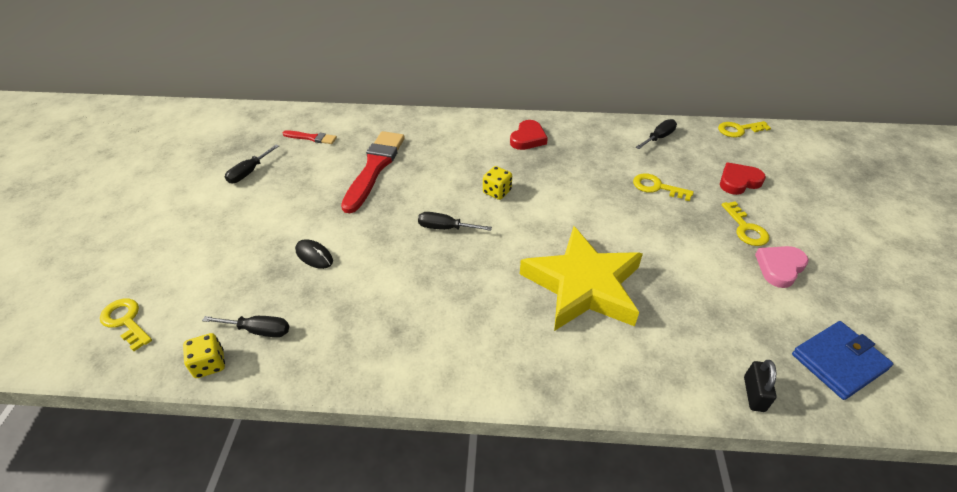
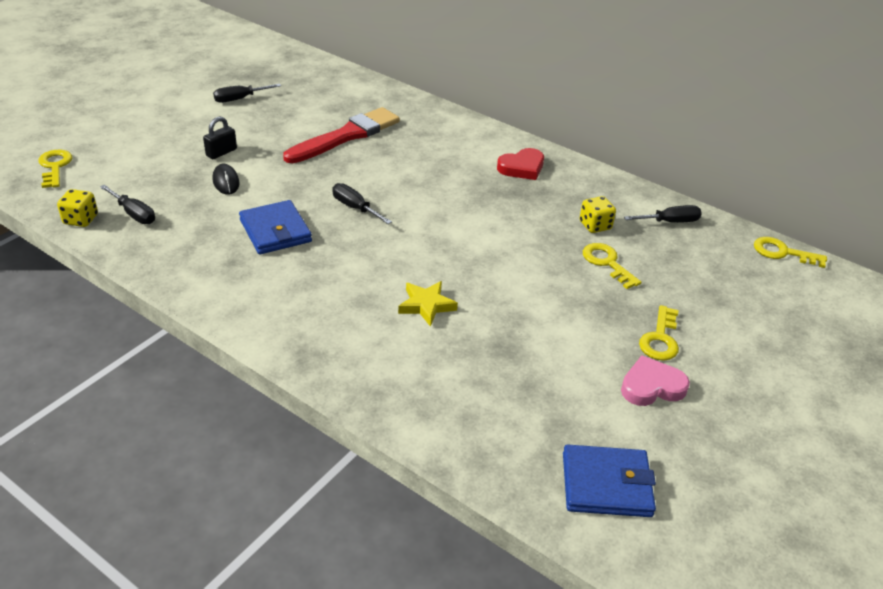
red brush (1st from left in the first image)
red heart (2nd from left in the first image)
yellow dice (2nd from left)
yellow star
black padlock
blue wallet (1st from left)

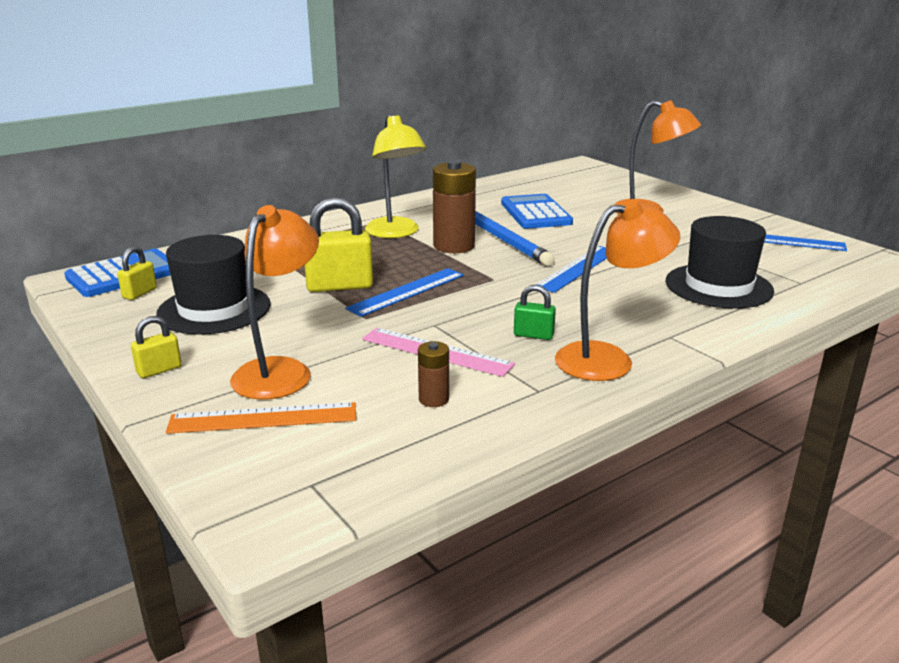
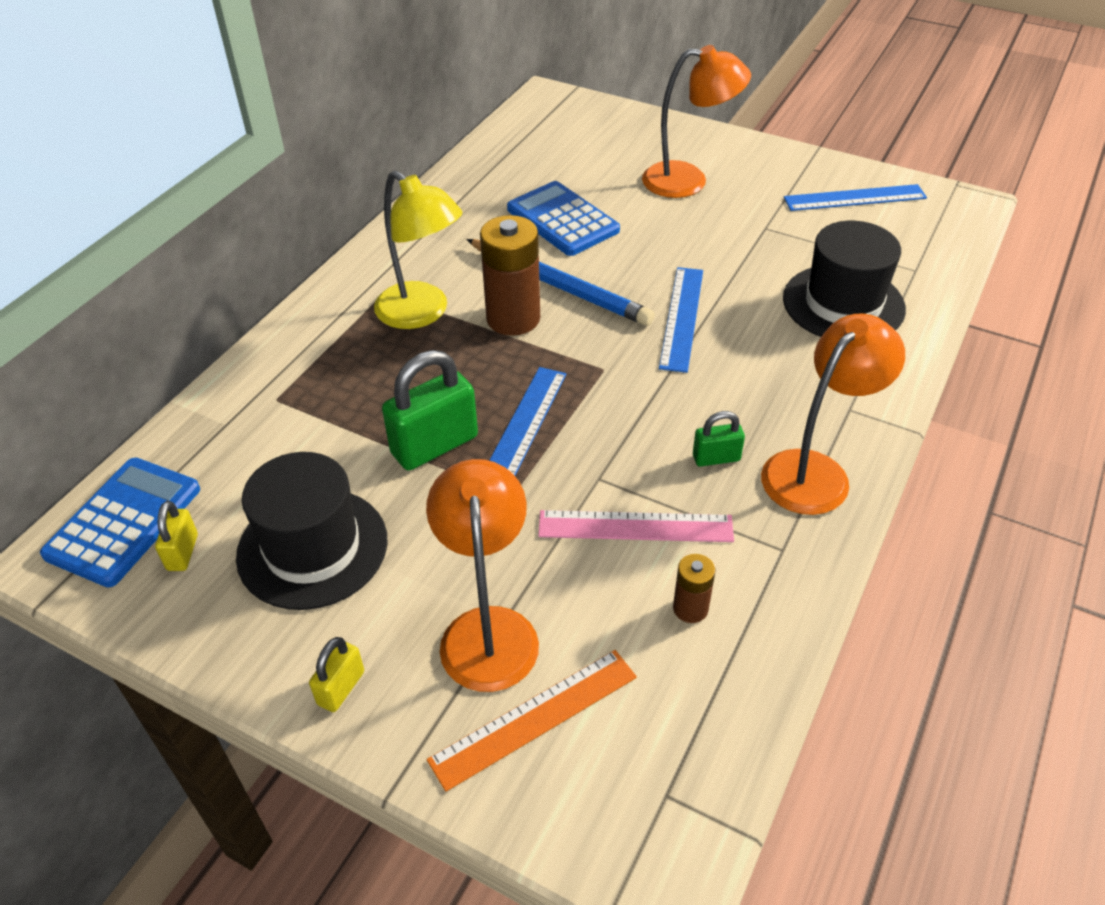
green padlock (1st from left)

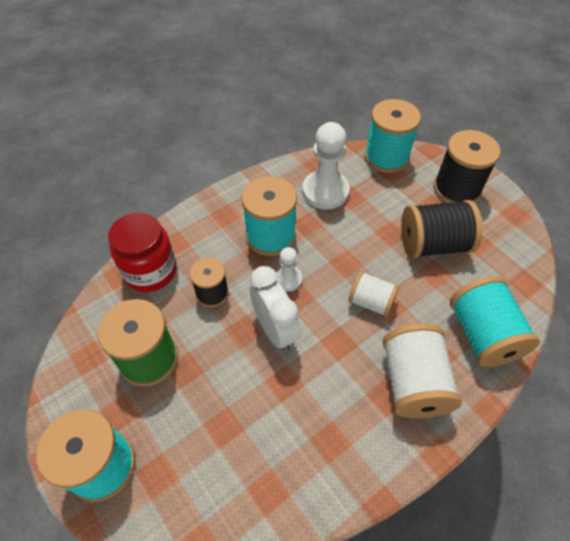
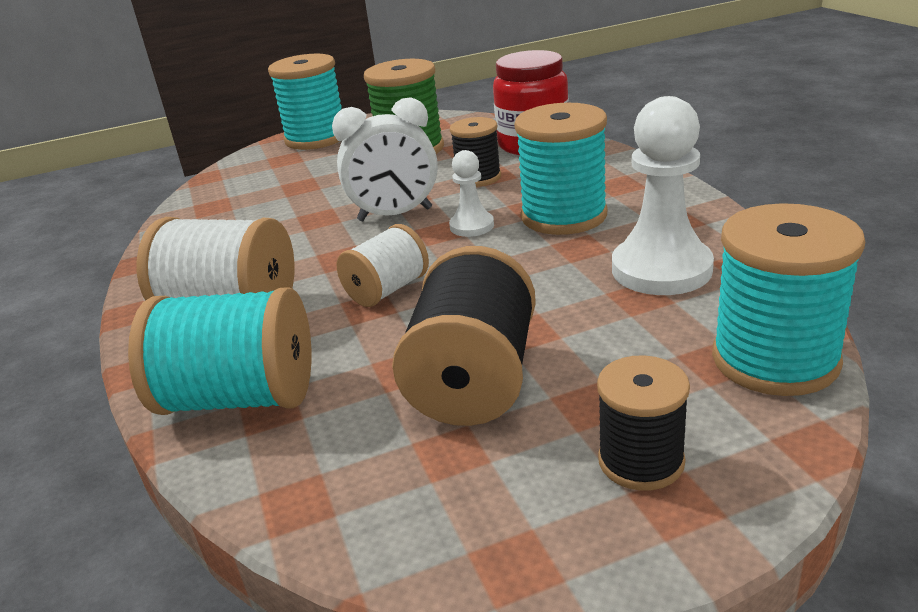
black spool (3rd from left)

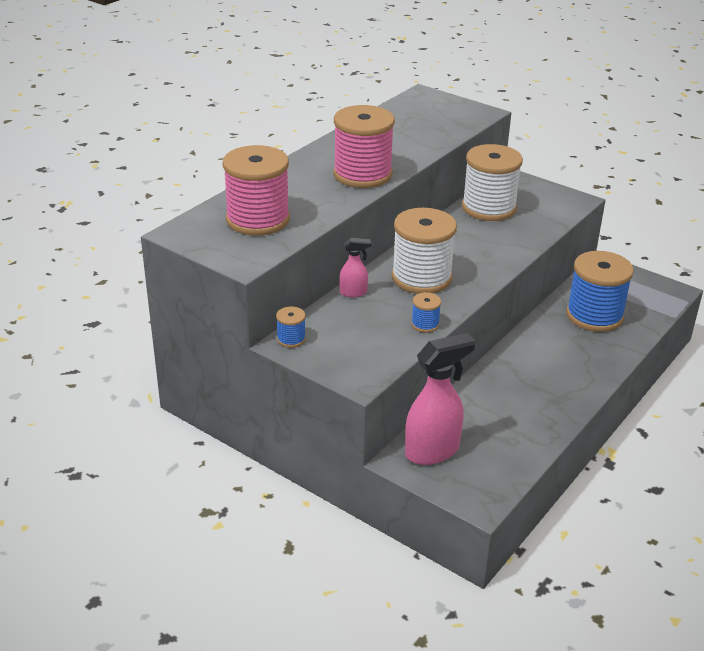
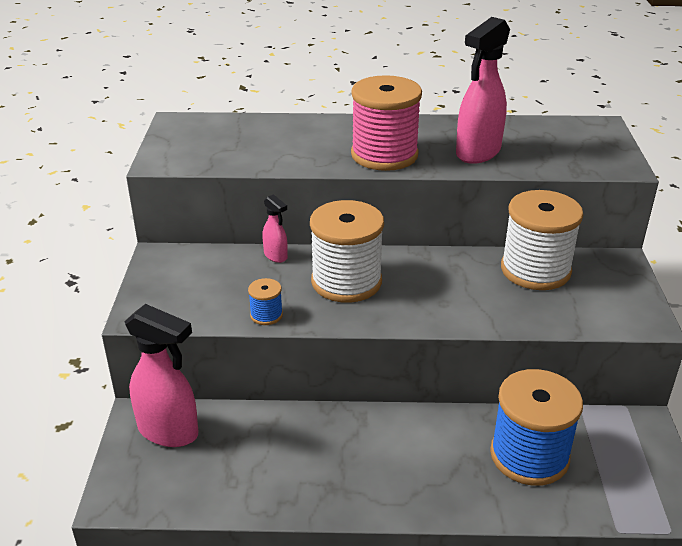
pink spool (1st from left in the first image)
blue spool (1st from left in the first image)
pink spray bottle (3rd from left)

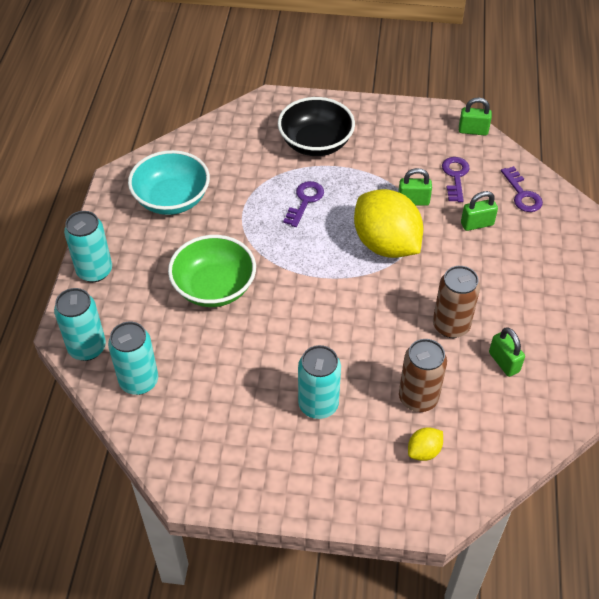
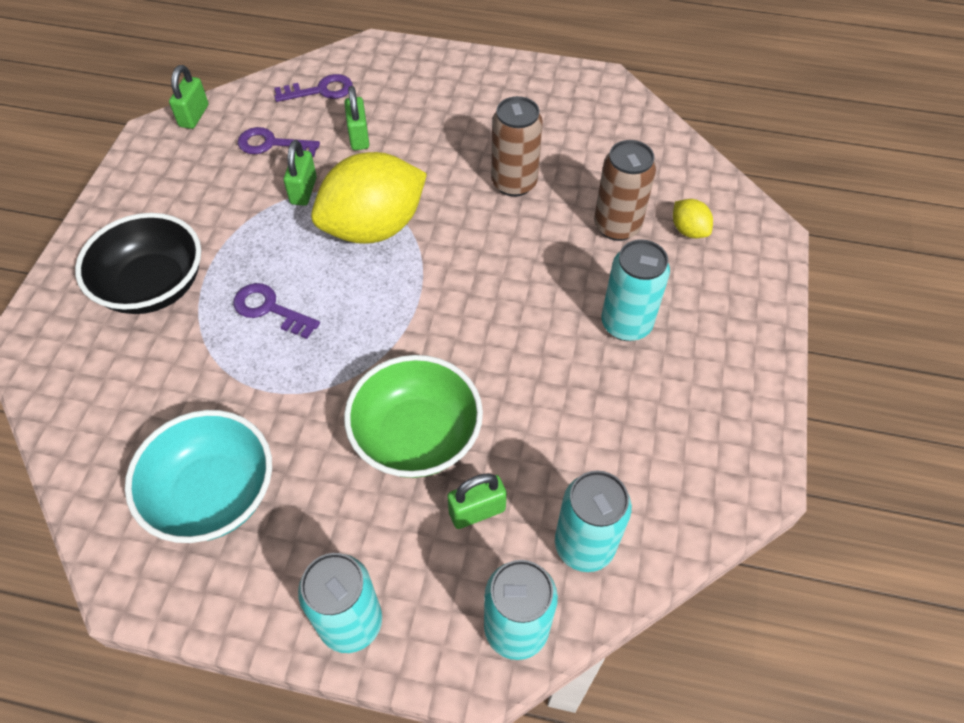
green padlock (4th from left)

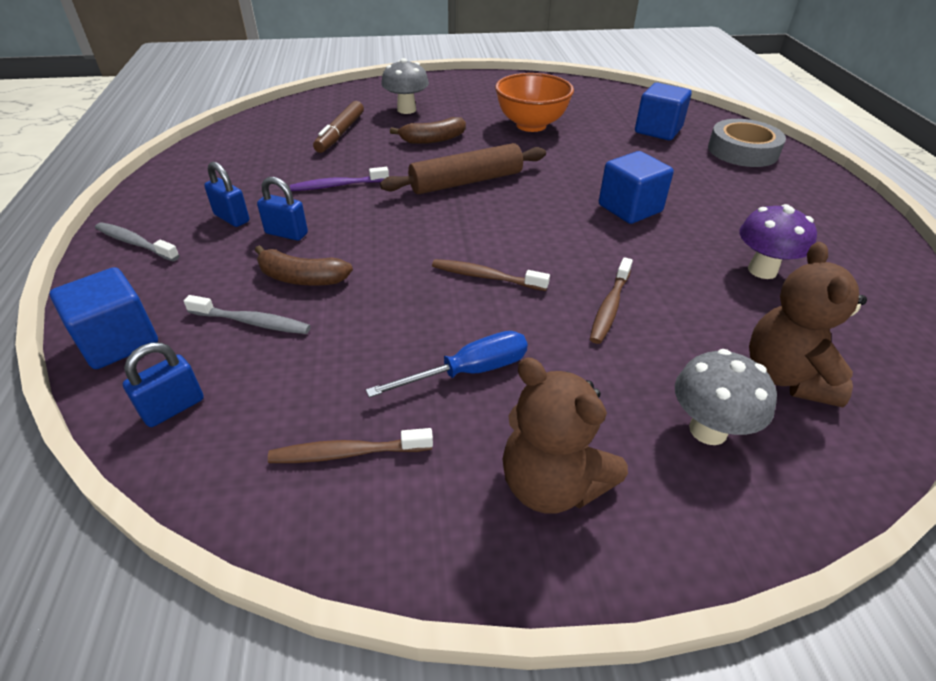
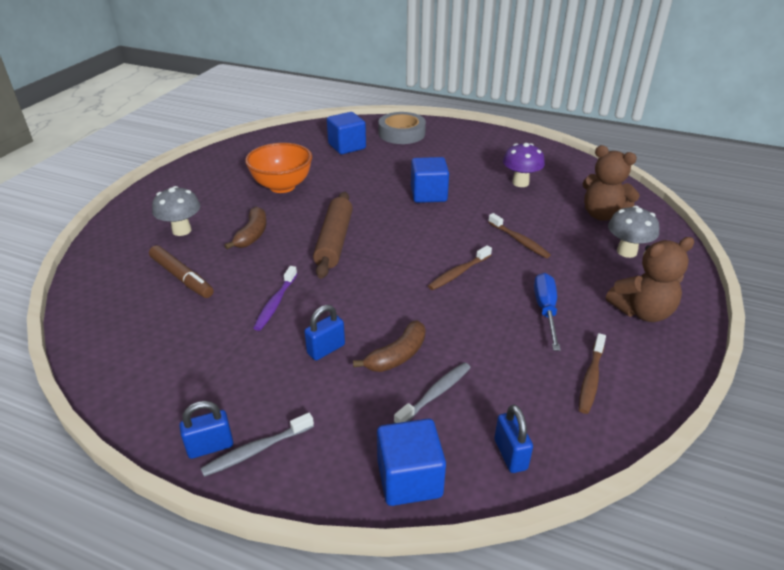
blue padlock (1st from left)

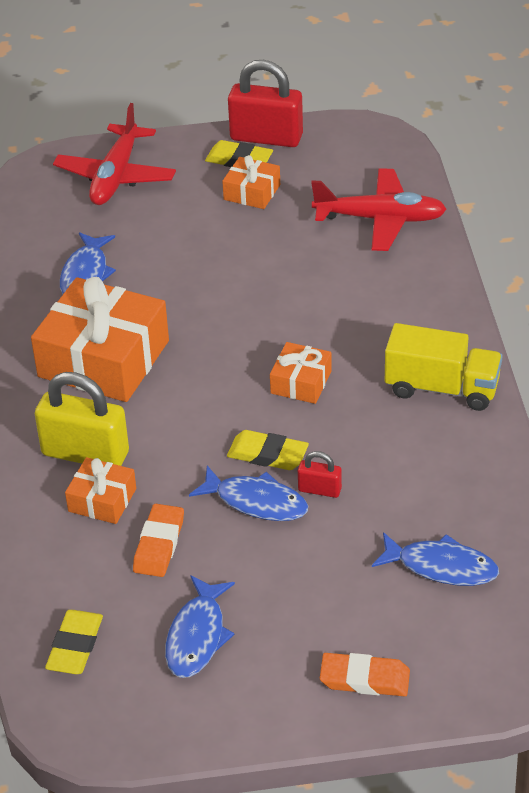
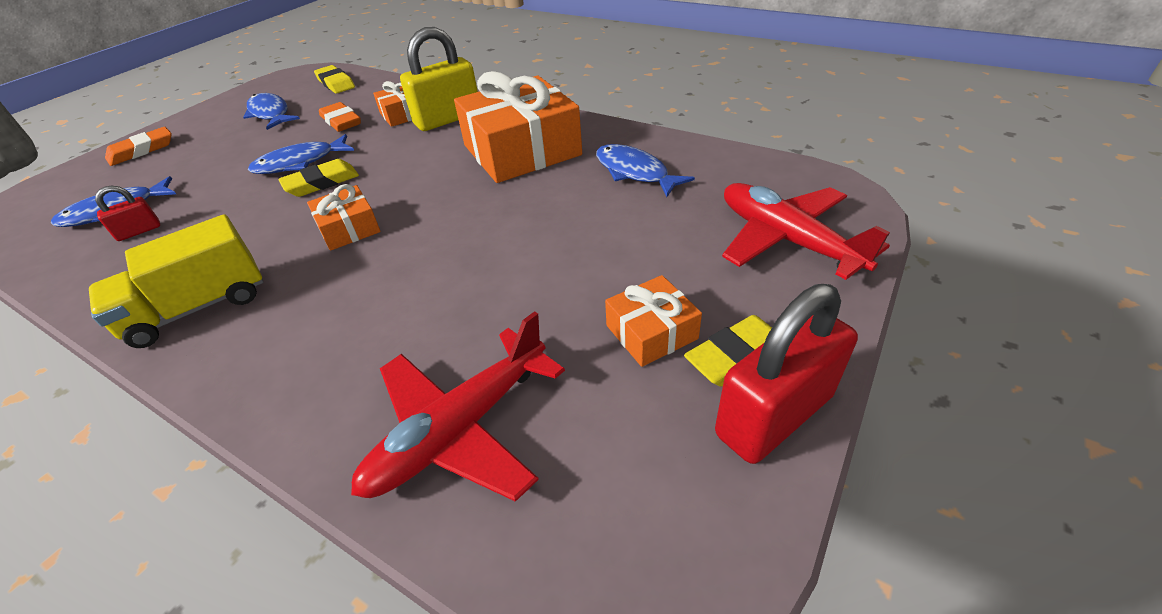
red padlock (1st from left)

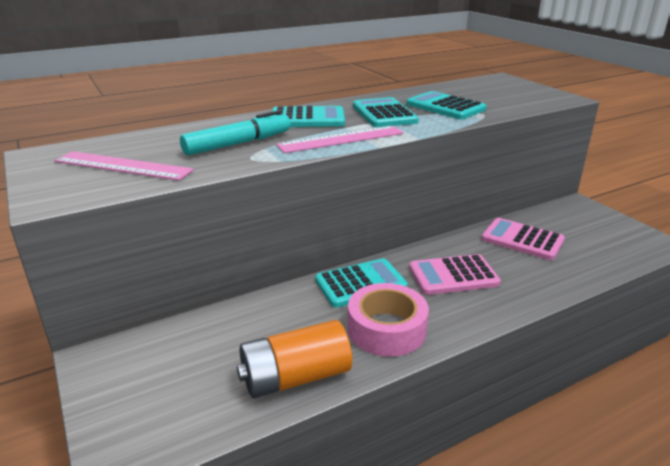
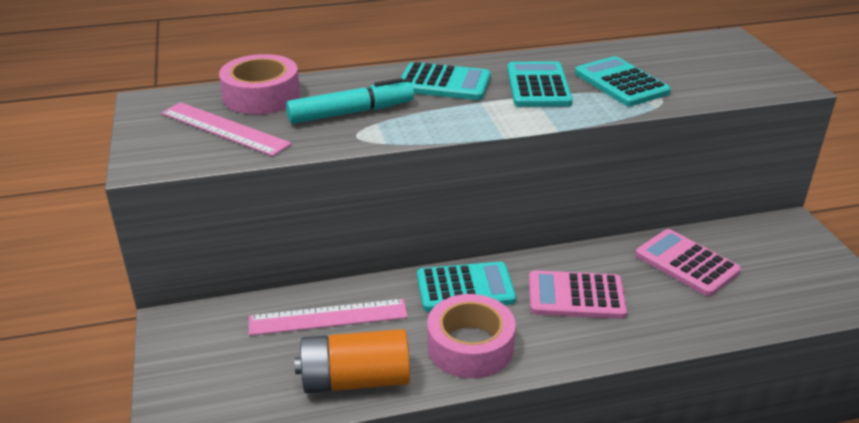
pink ruler (2nd from left)
pink tape (1st from left)

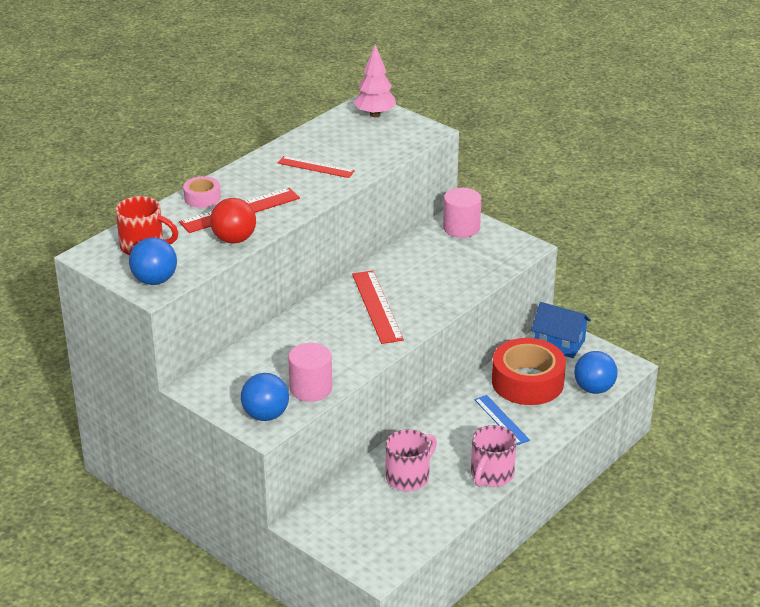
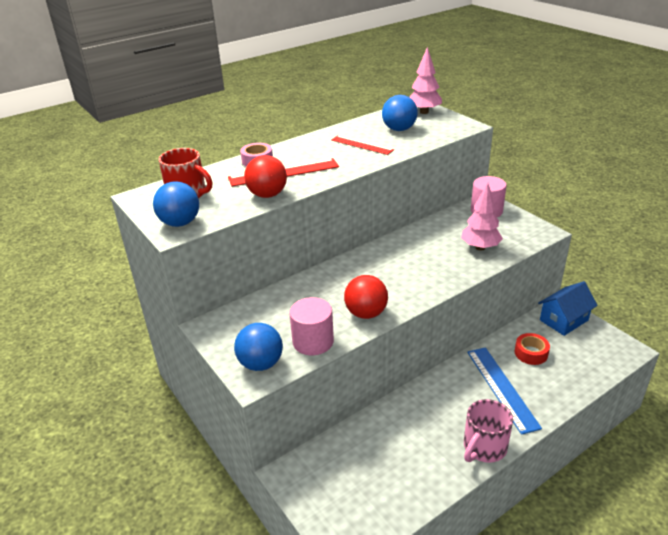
red ruler (3rd from left in the first image)
blue house
red tape
blue ball (3rd from left)
blue ruler
pink mug (1st from left in the first image)
pink tree (2nd from left)
red ball (2nd from left)

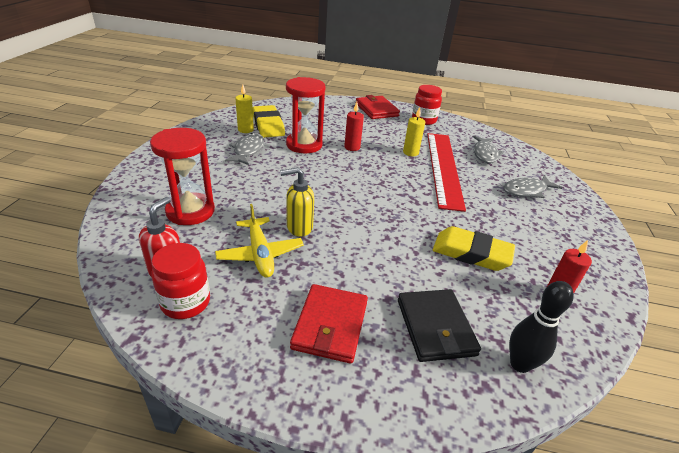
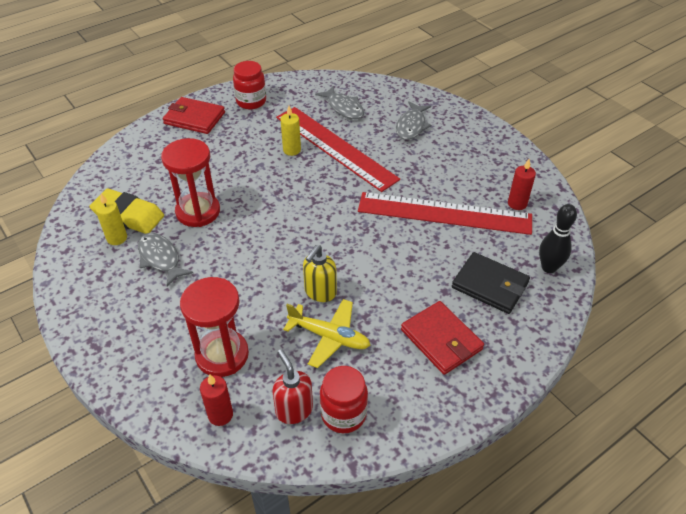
red candle (1st from left)
red ruler (2nd from left)

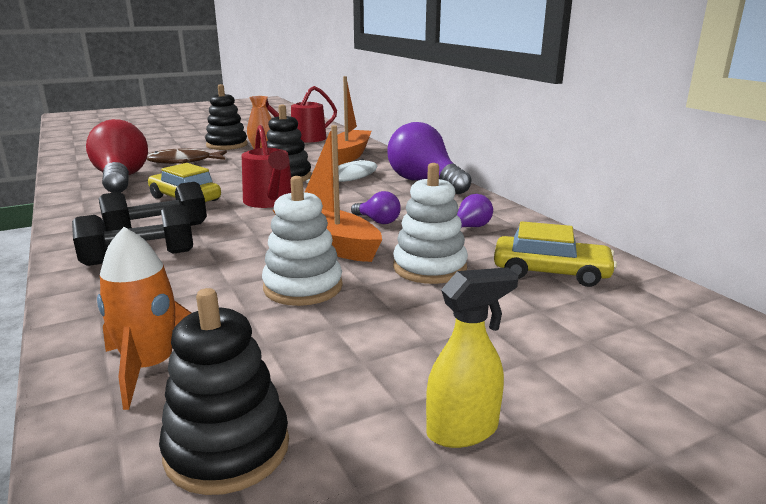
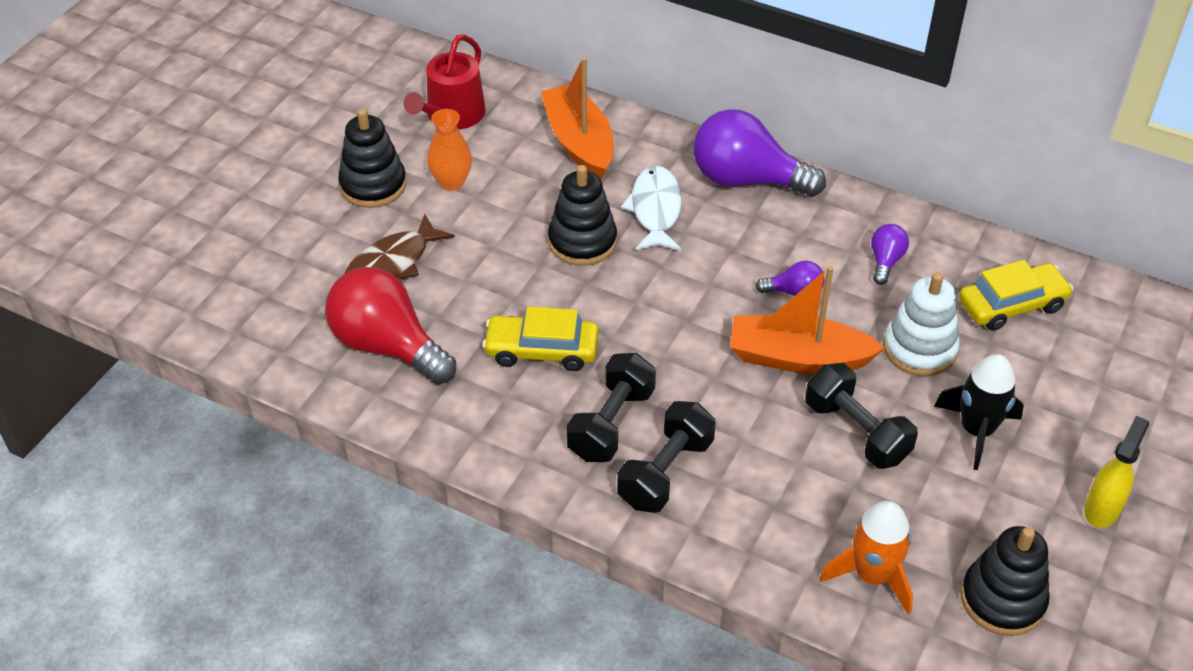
red watering can (1st from left in the first image)
black dumbbell (3rd from left)
black rocket

